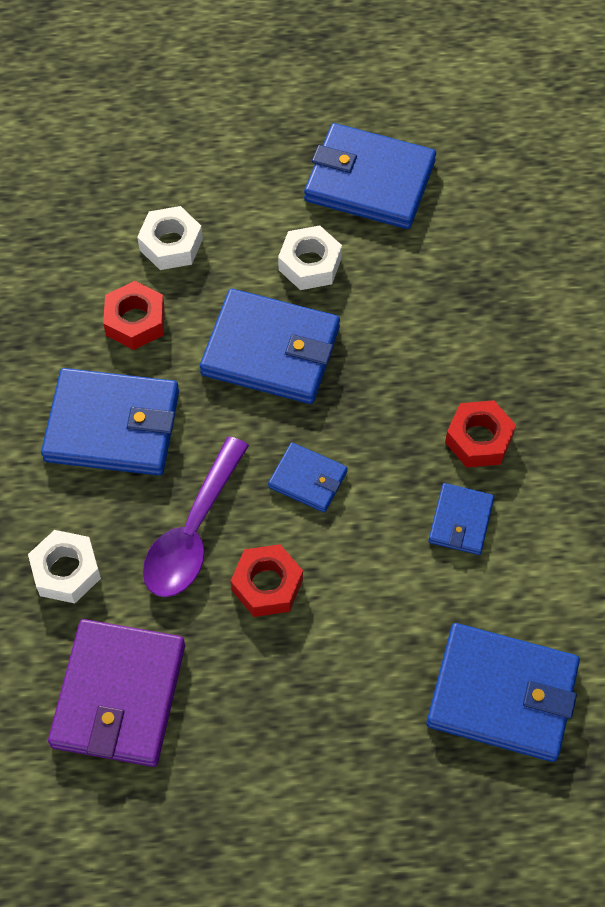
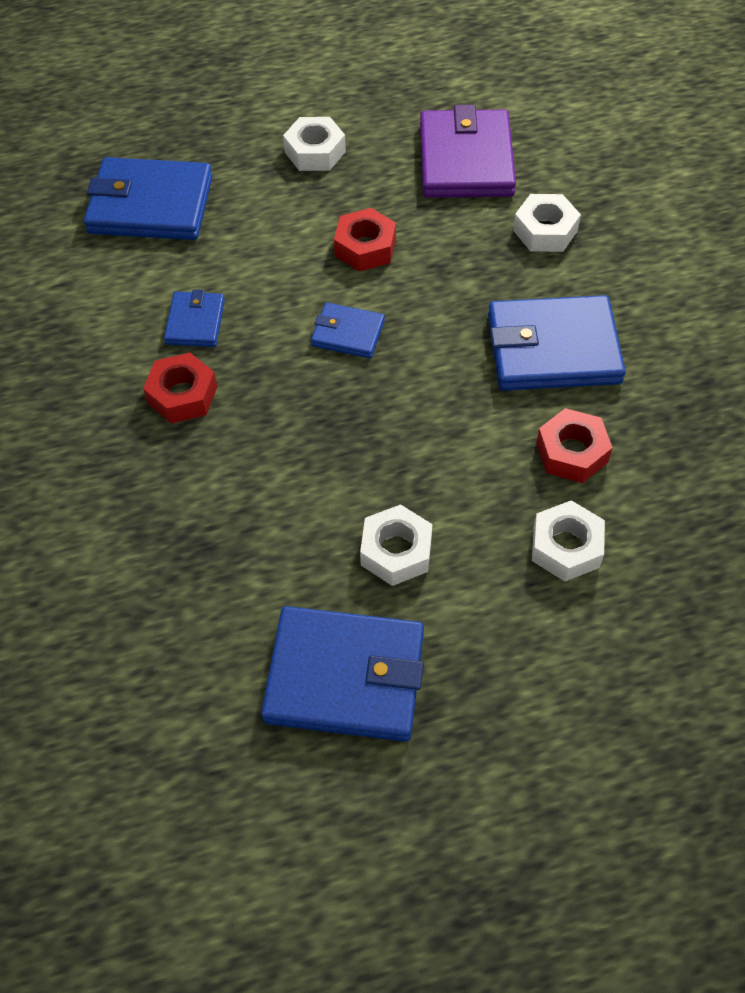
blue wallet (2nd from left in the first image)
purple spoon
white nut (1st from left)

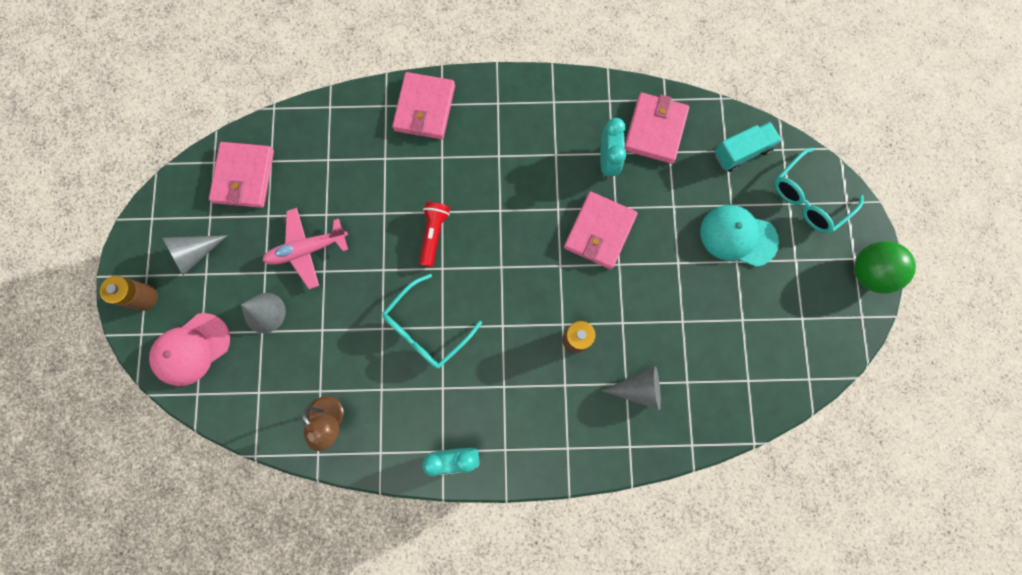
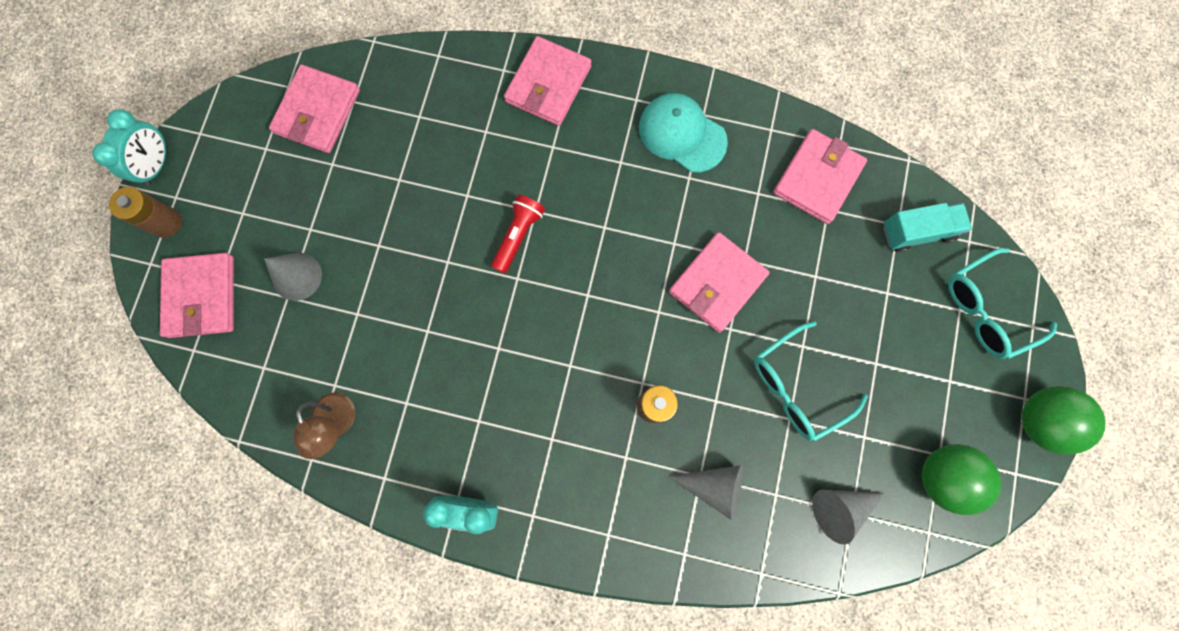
turquoise clock (1st from left)
turquoise cap
pink plane
grey cone (3rd from left)
turquoise glasses (1st from left)
pink wallet (1st from left)
green ball (1st from left)

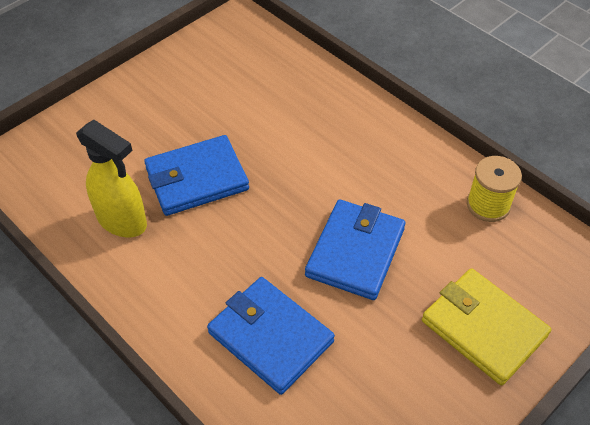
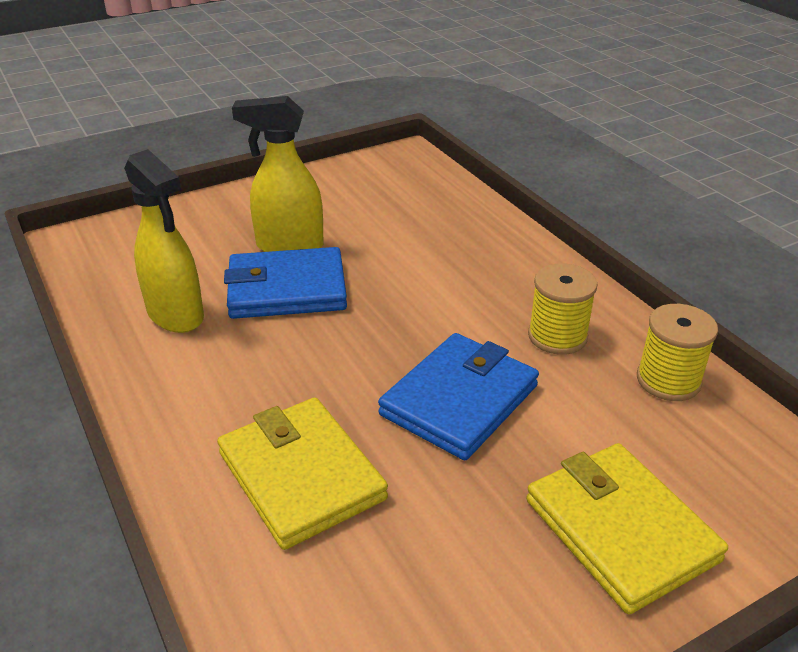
yellow wallet (1st from left)
yellow spray bottle (2nd from left)
yellow spool (1st from left)

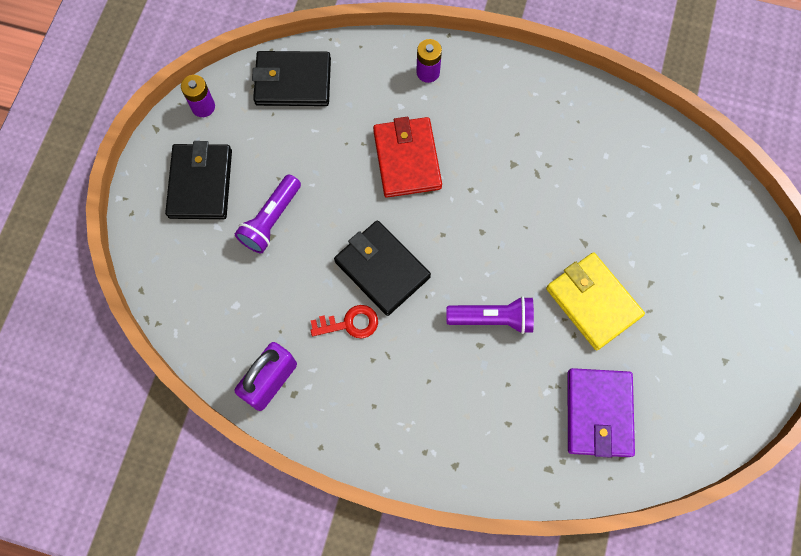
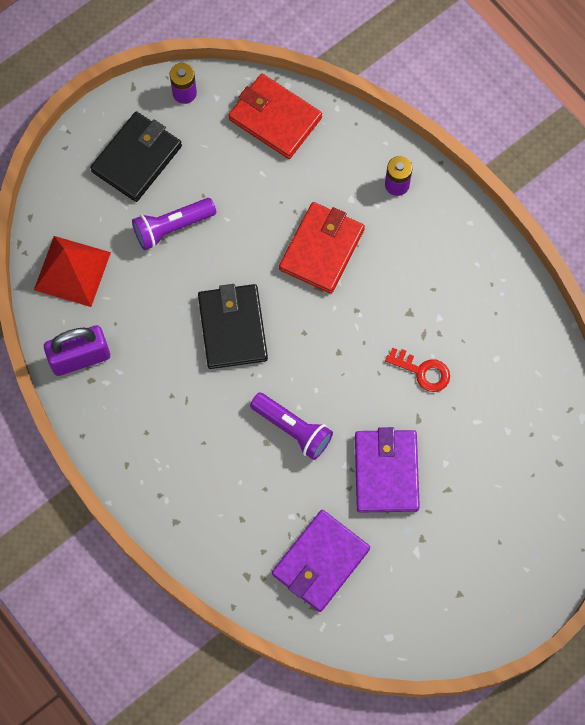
red wallet (1st from left)
purple wallet (2nd from left)
red key
red pyramid

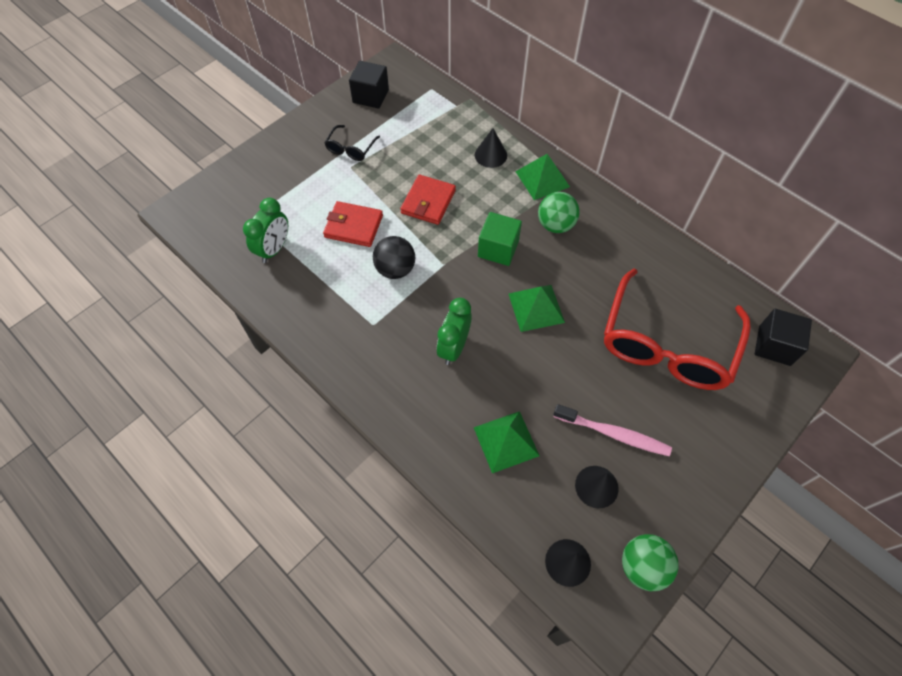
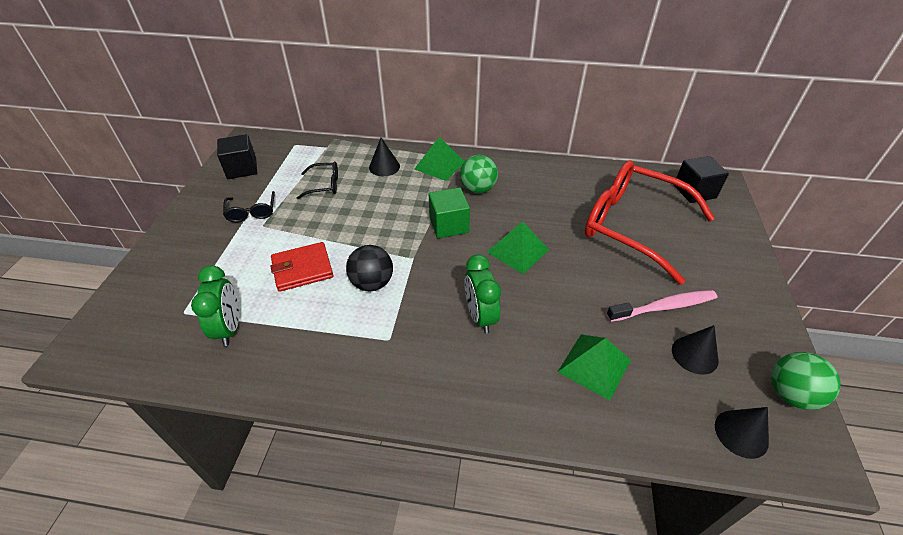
red wallet (2nd from left in the first image)
red glasses
black glasses (2nd from left)

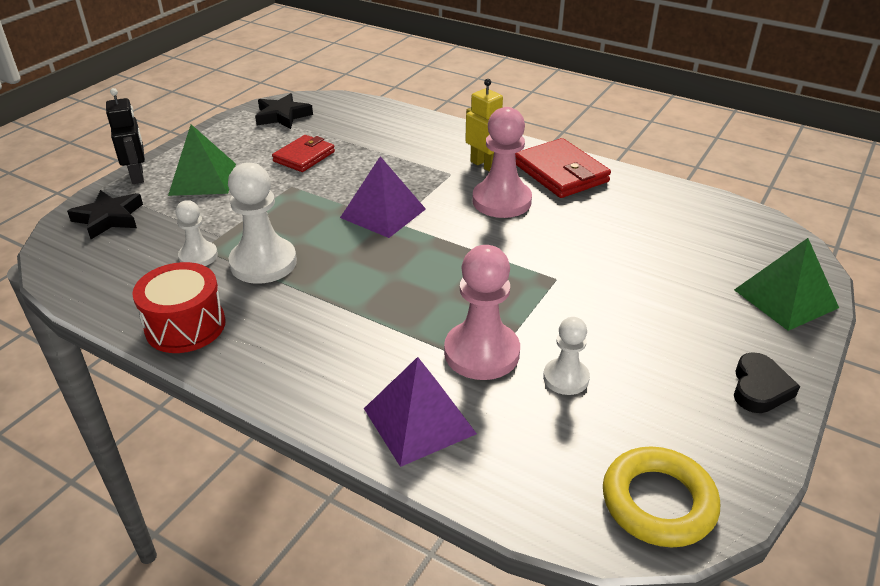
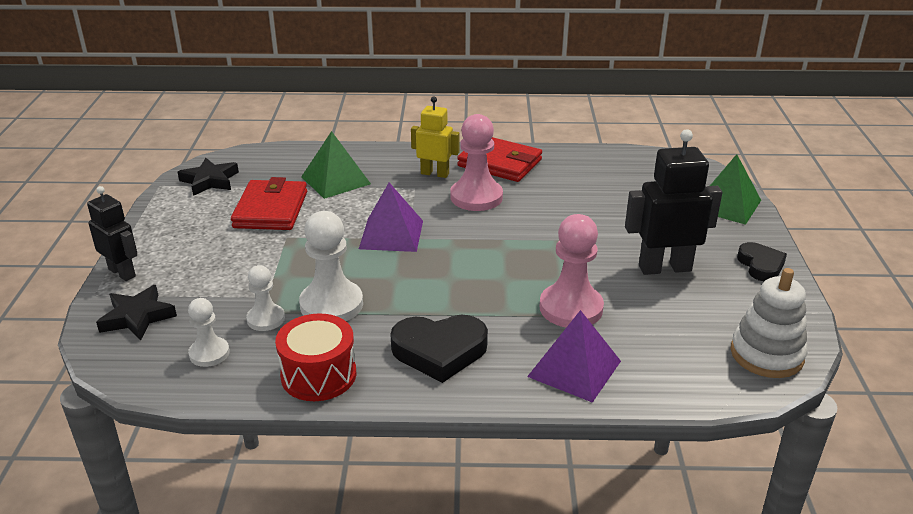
green pyramid (1st from left)
red wallet (1st from left)
white pawn (1st from left)
white stacking toy
black robot (2nd from left)
black heart (1st from left)

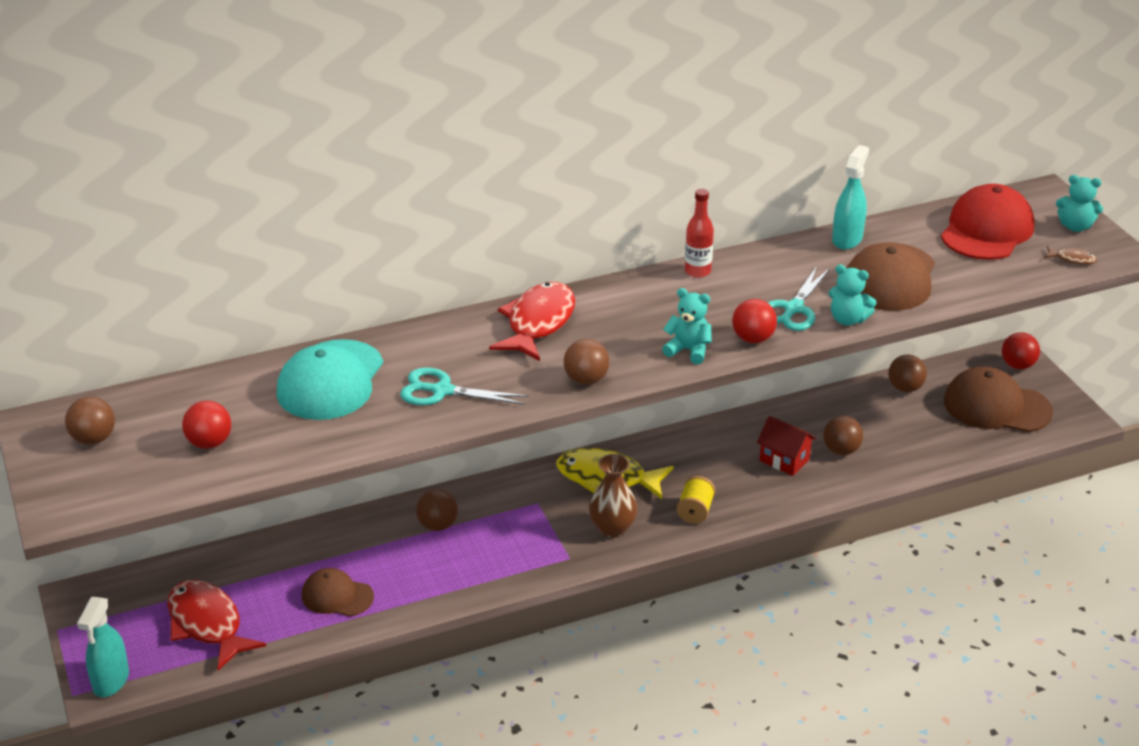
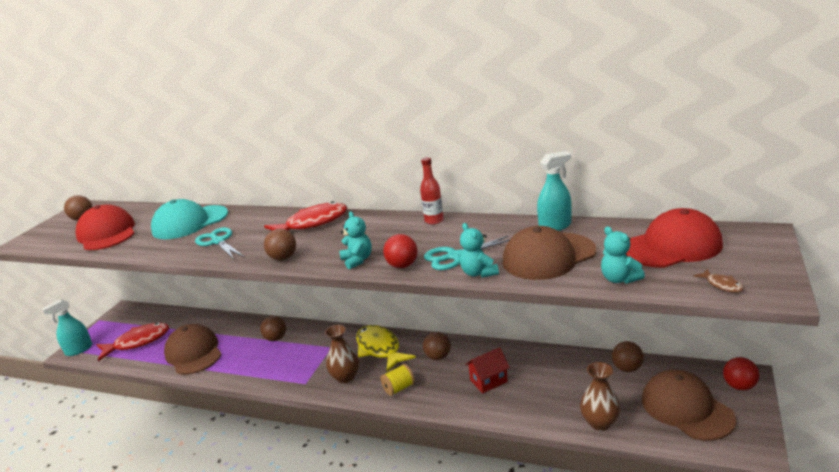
turquoise teddy bear (3rd from left)
red cap (1st from left)
red house
brown ball (4th from left)
brown cap (1st from left)
red fish (1st from left)
brown vase (2nd from left)

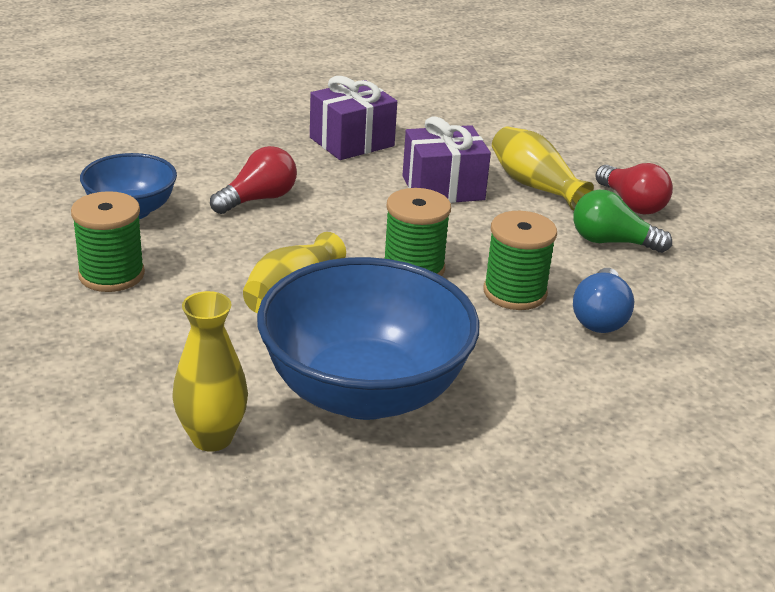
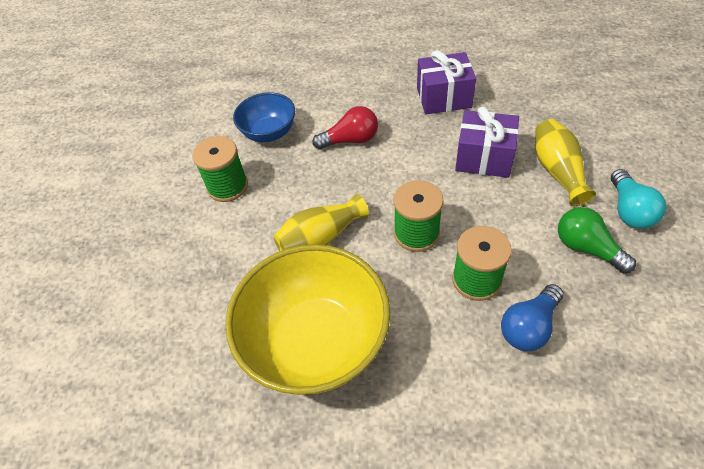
turquoise light bulb
yellow bowl
yellow vase (1st from left in the first image)

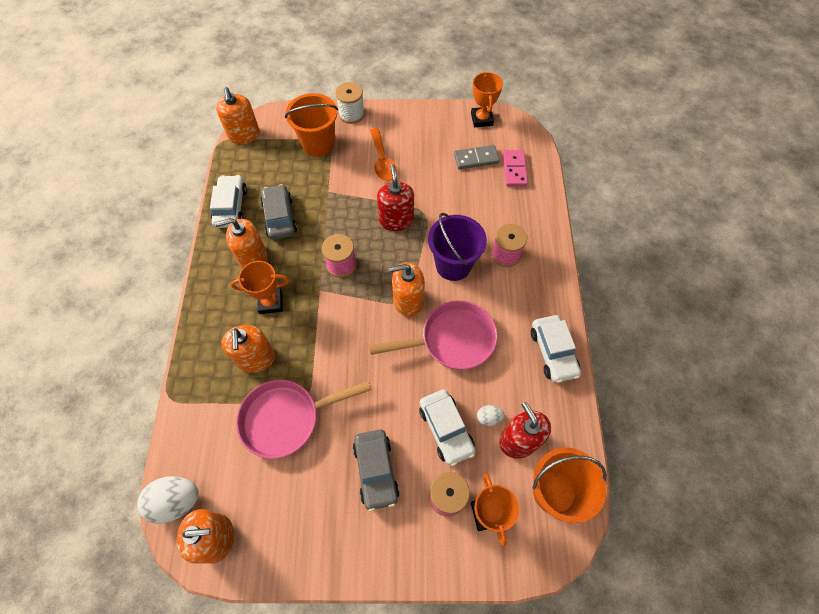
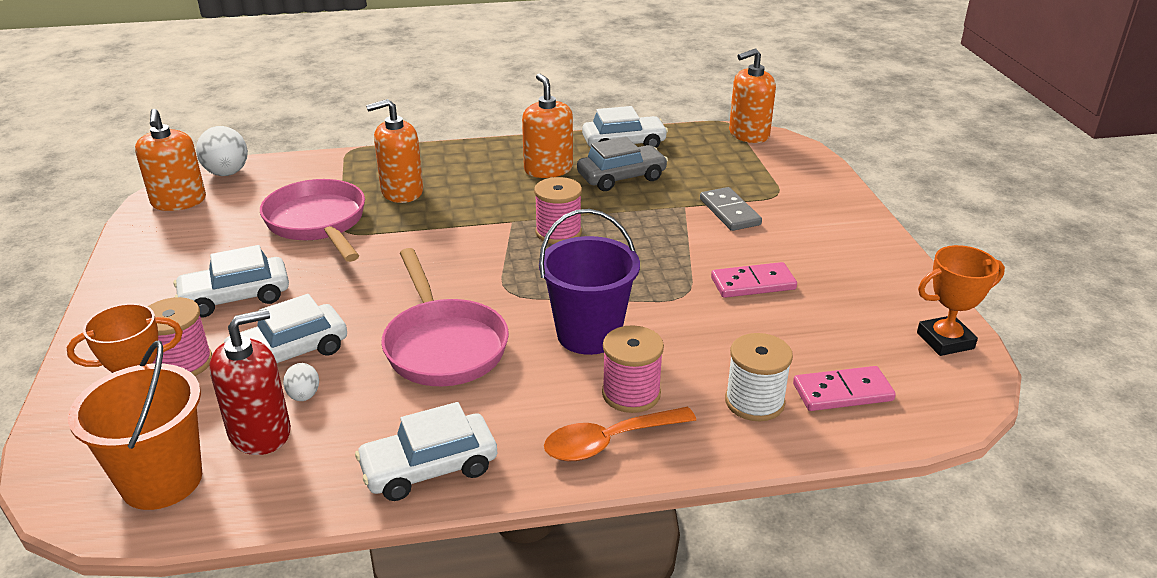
white spool
orange bucket (1st from left in the first image)
orange spoon
grey domino
red soap dispenser (1st from left in the first image)
orange trophy (1st from left in the first image)
orange soap dispenser (5th from left in the first image)
white car (1st from left)
pink domino (1st from left)

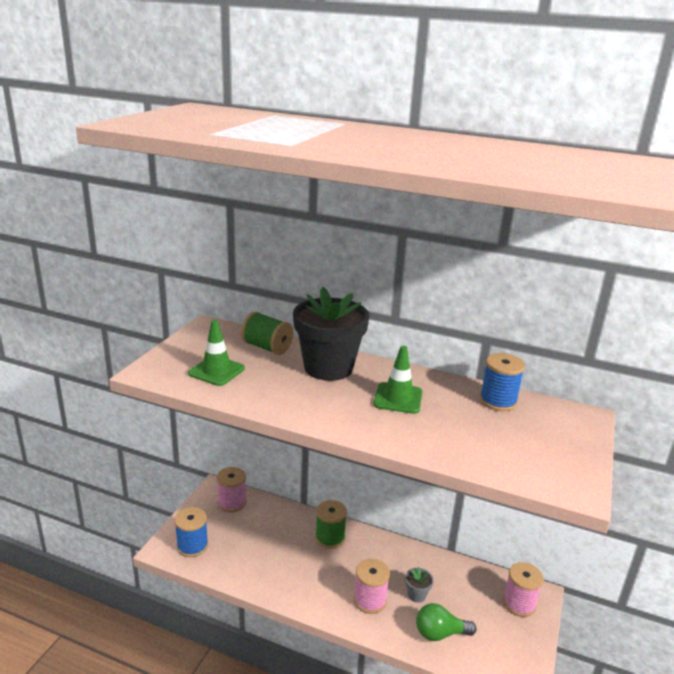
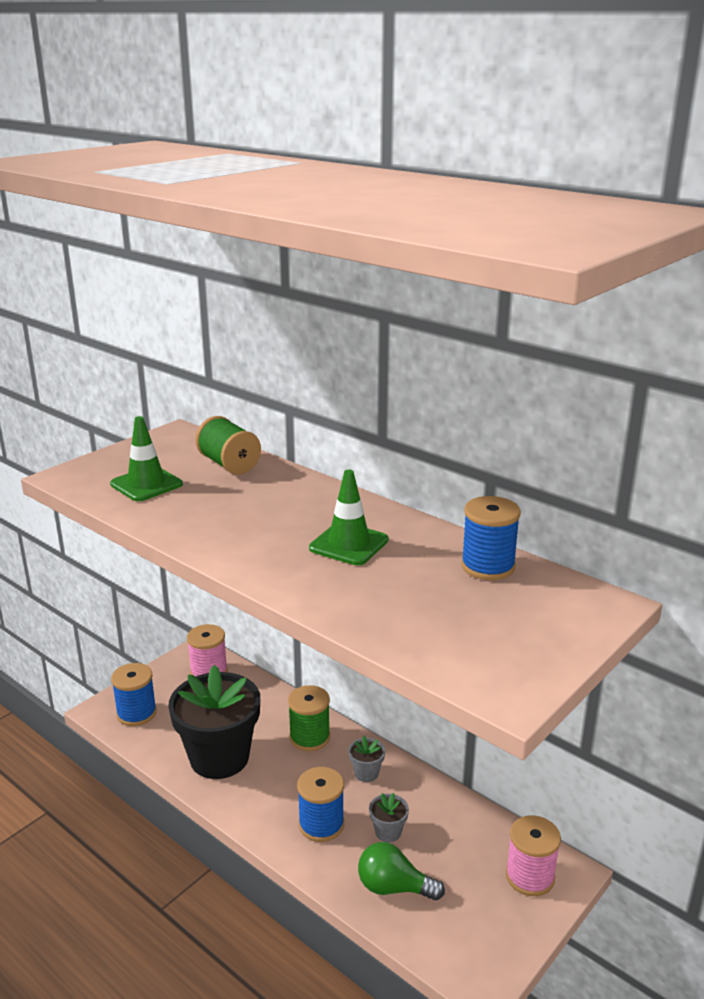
black flower pot
blue spool (2nd from left)
grey flower pot (1st from left)

